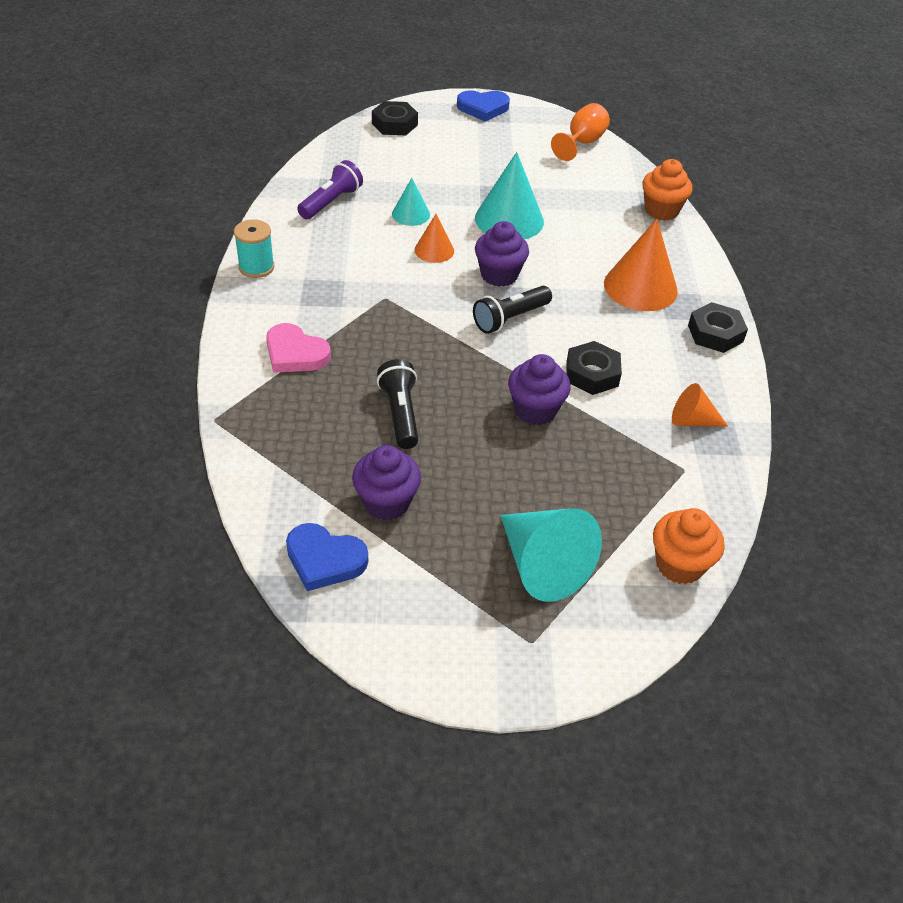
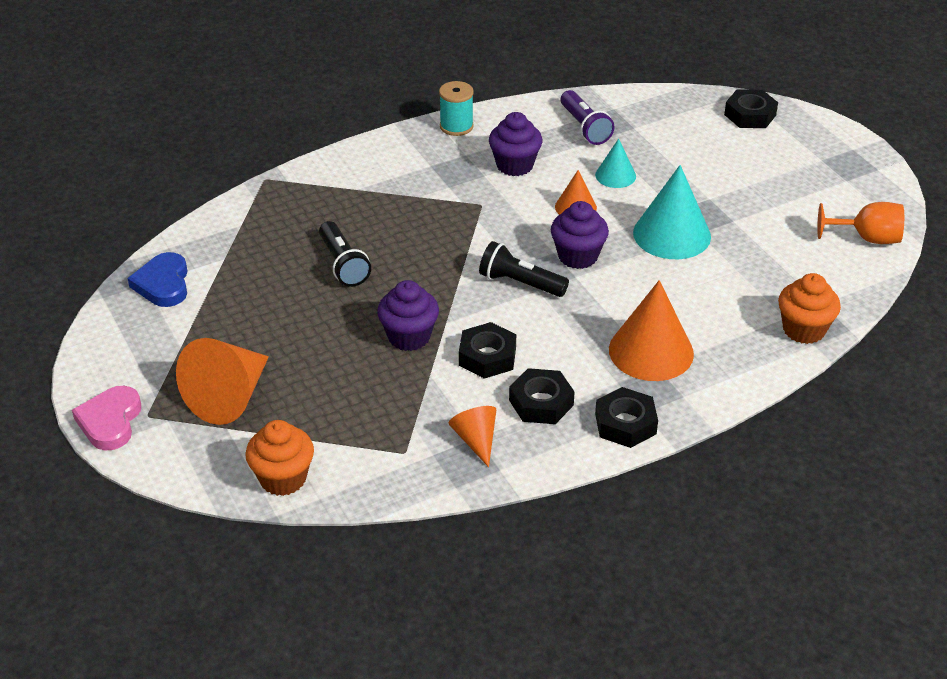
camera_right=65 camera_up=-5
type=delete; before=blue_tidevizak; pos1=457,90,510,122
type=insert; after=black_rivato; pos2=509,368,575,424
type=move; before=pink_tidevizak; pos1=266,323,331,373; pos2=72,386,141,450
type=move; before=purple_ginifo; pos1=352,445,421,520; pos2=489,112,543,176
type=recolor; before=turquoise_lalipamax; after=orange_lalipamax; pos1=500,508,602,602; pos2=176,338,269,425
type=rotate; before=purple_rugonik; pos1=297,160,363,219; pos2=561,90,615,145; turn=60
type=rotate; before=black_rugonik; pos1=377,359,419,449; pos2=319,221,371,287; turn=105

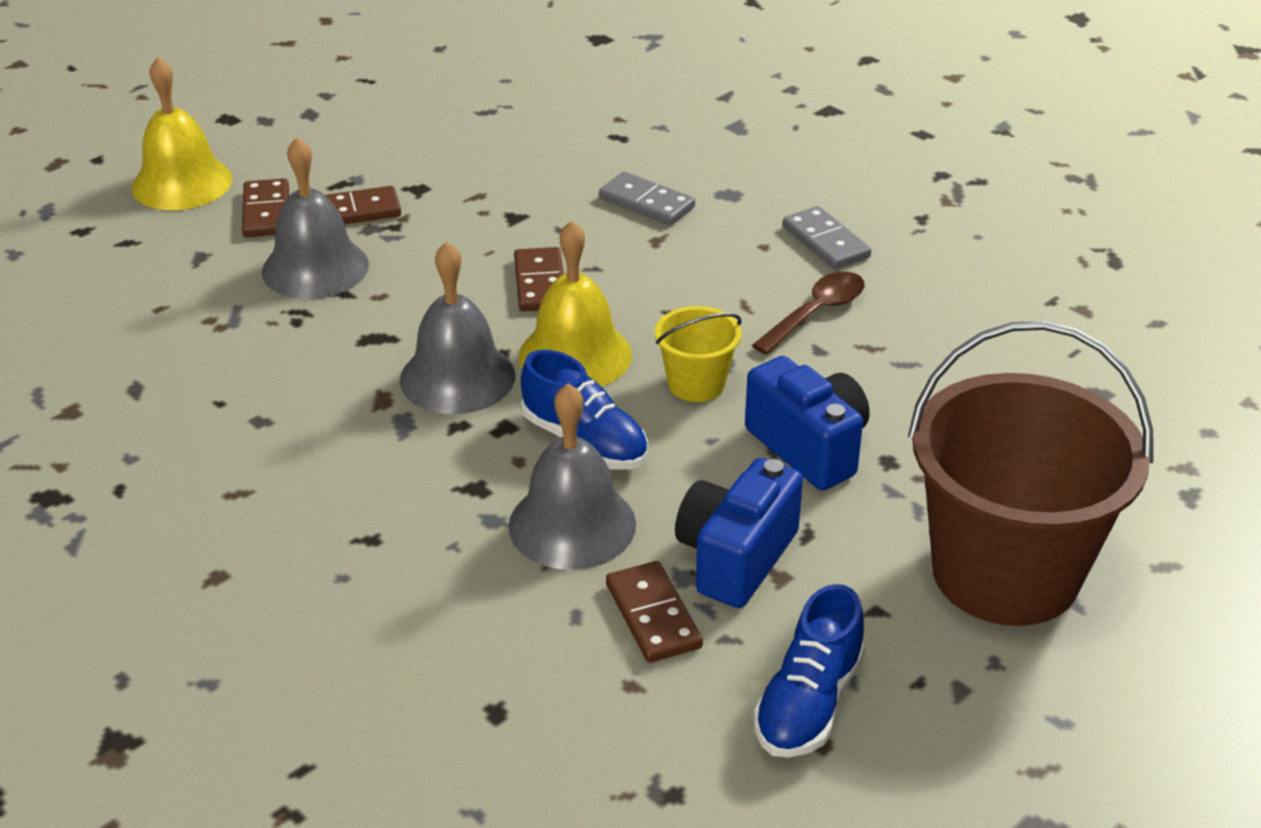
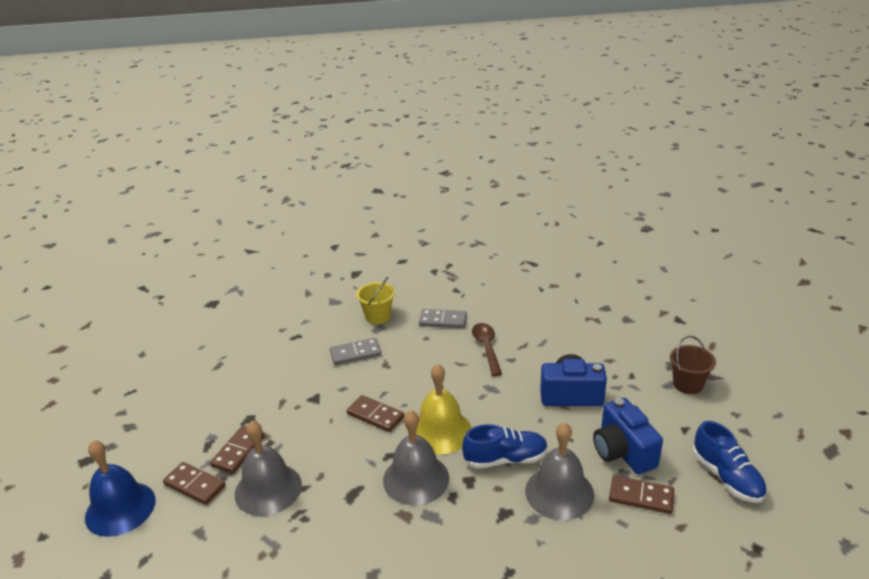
camera_right=-50 camera_up=-5
type=move; before=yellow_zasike; pos1=655,306,742,402; pos2=356,277,395,324
type=recolor; before=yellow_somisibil; after=blue_somisibil; pos1=131,57,233,210; pos2=85,440,155,537
type=resize; before=brown_zasike; pos1=908,321,1153,626; pos2=670,336,716,394; scale=0.44

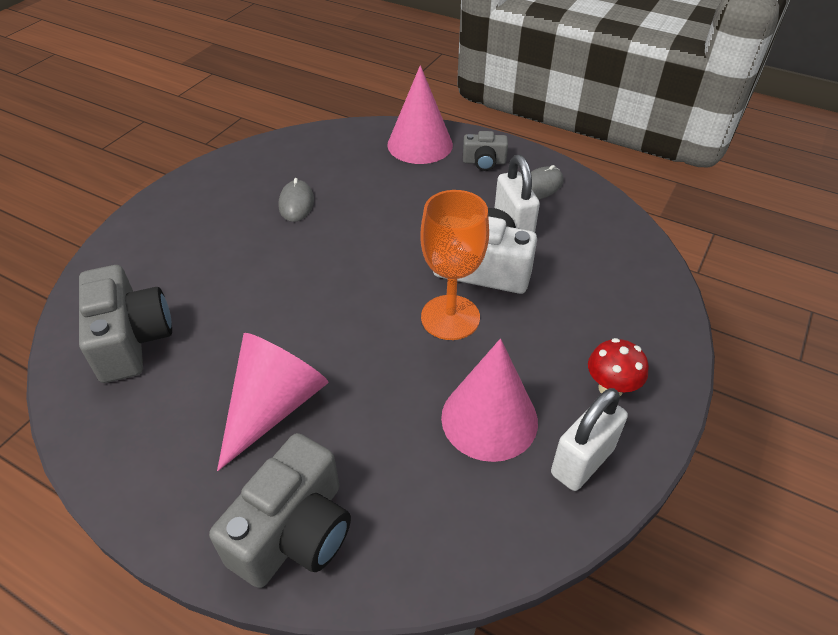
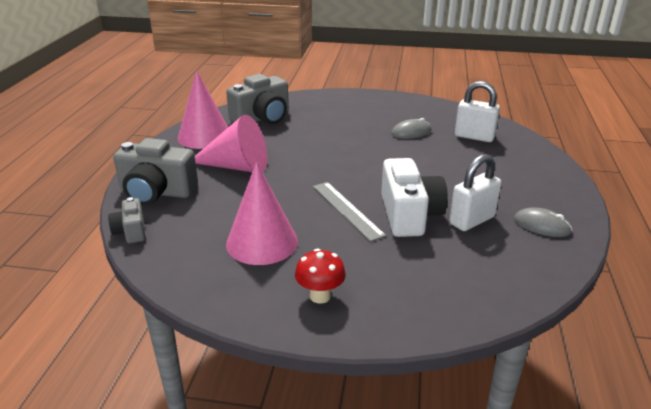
camera_right=70 camera_up=-15
type=move; before=pink_lalipamax; pos1=387,65,453,164; pos2=178,70,228,149
type=move; before=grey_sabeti; pos1=463,131,508,171; pos2=108,197,145,243
type=move; before=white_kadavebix; pos1=551,388,628,491; pos2=455,81,500,142
type=replace; before=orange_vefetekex; after=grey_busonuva; pos1=420,190,489,340; pos2=313,182,386,242

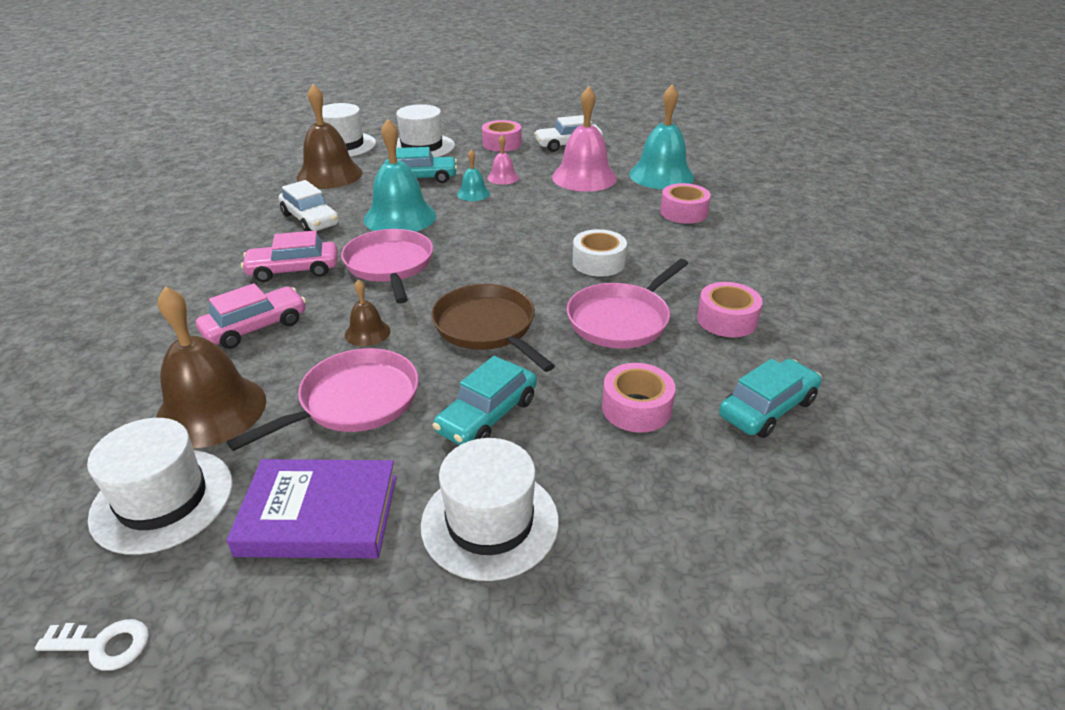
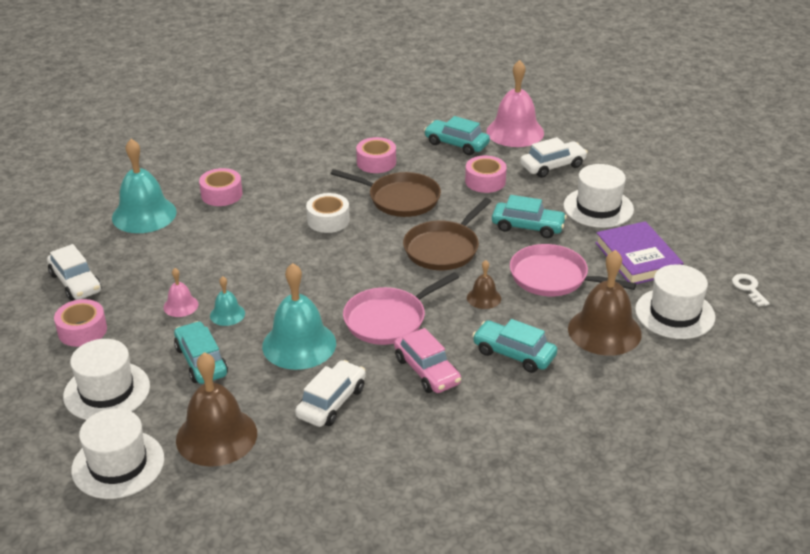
camera_right=-110 camera_up=0
type=insert; after=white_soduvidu; pos2=520,137,588,178
type=move; before=pink_somisibil; pos1=552,86,617,192; pos2=487,60,544,147
type=recolor; before=pink_soduvidu; after=turquoise_soduvidu; pos1=196,283,306,349; pos2=472,319,557,373
type=recolor; before=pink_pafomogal; after=brown_pafomogal; pos1=567,259,688,349; pos2=331,169,441,217

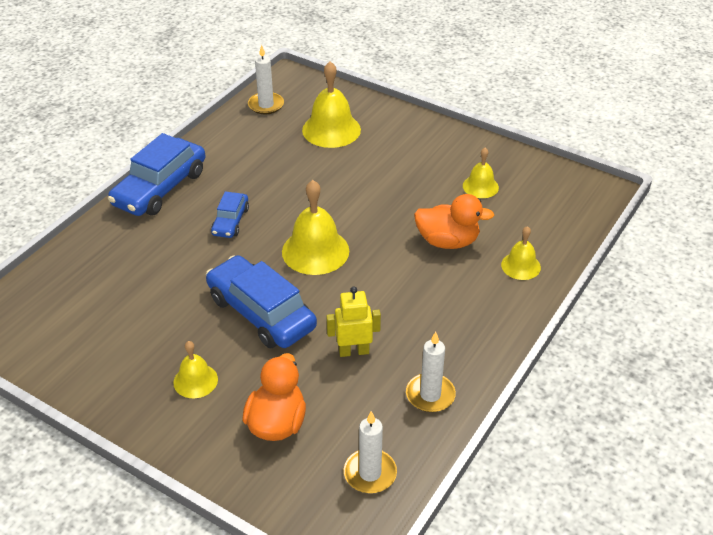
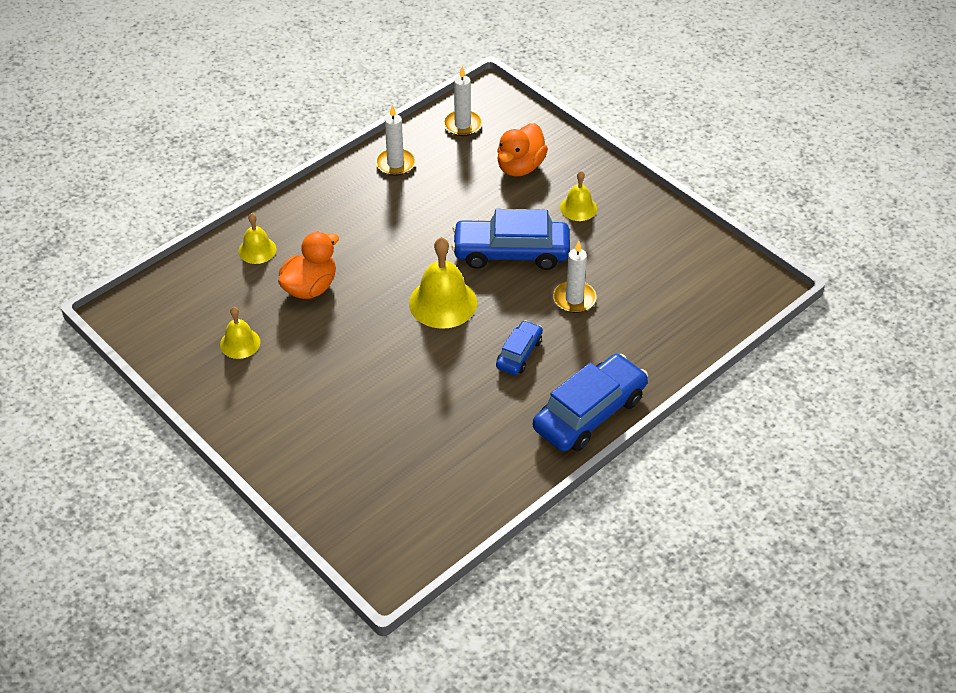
camera_right=-165 camera_up=5
type=delete; before=yellow_somisibil; pos1=302,61,361,148
type=delete; before=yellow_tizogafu; pos1=326,286,381,357
type=move; before=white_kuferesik; pos1=248,45,284,114; pos2=553,241,597,313
type=rotate; before=blue_soduvidu; pos1=206,255,317,348; pos2=452,209,570,270; turn=120
type=rotate; before=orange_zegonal; pos1=414,194,494,249; pos2=278,232,339,299; turn=105

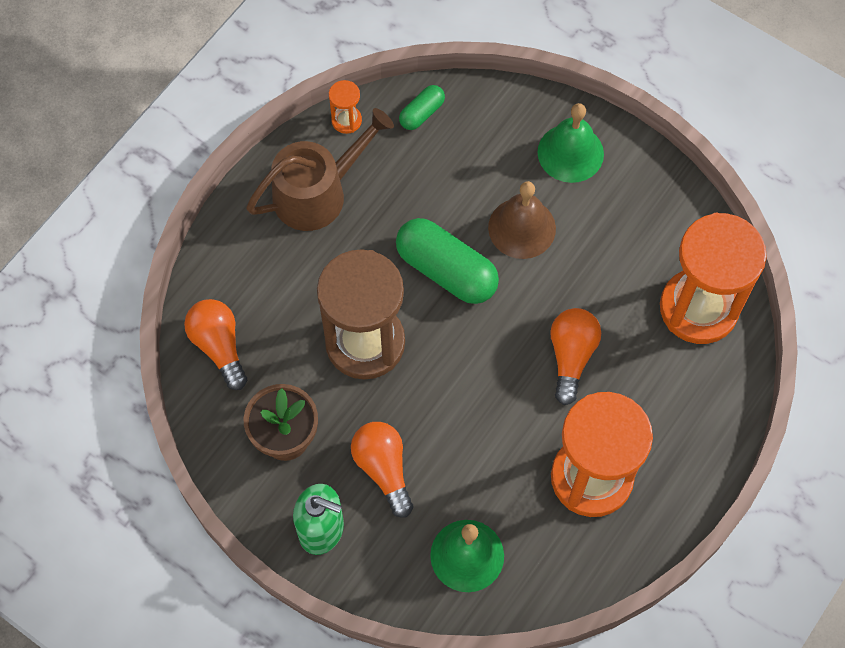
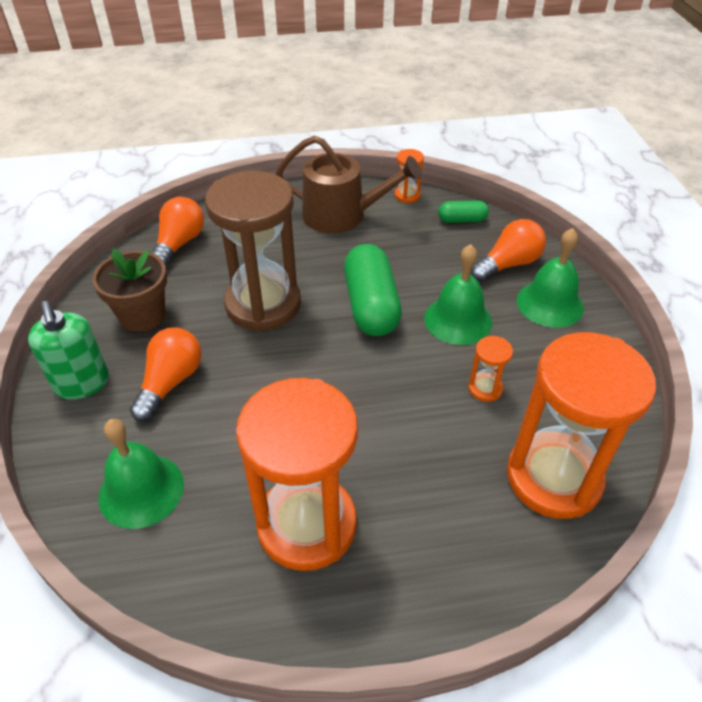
camera_right=45 camera_up=-20
type=insert; after=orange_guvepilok; pos2=468,336,513,402
type=move; before=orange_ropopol; pos1=550,308,601,405; pos2=471,219,546,282
type=recolor; before=brown_somisibil; after=green_somisibil; pos1=488,181,556,259; pos2=424,244,492,345

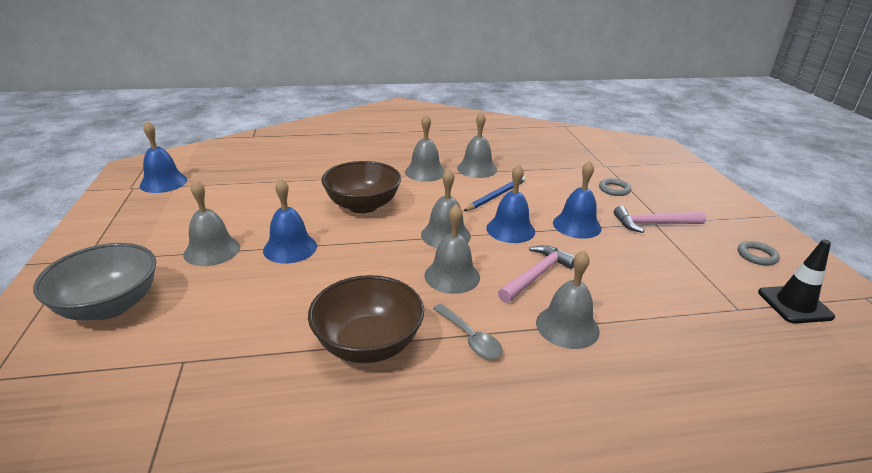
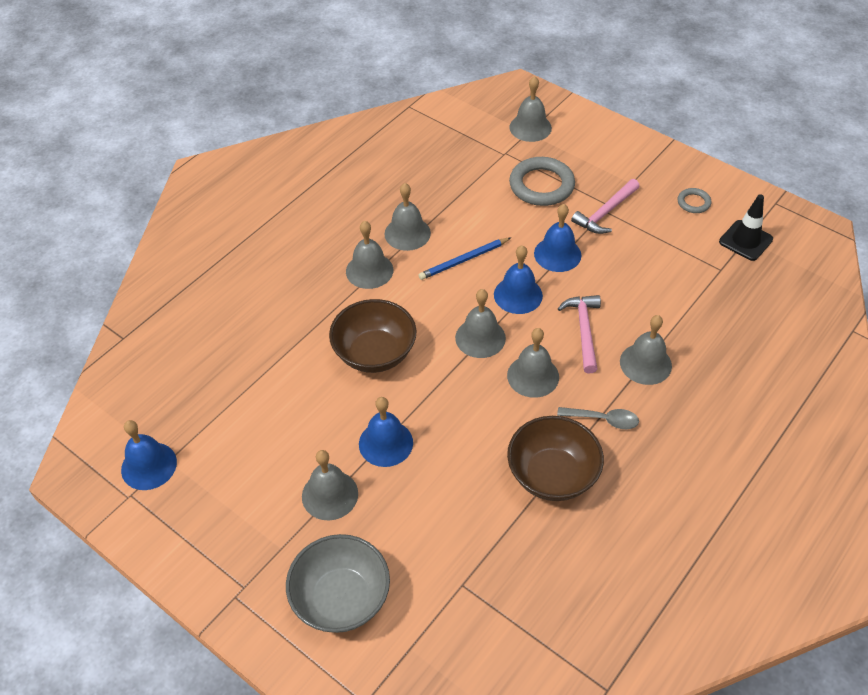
camera_right=-40 camera_up=20
type=insert; after=grey_somisibil; pos2=509,76,552,142
type=rotate; before=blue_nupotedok; pos1=464,176,526,211; pos2=419,238,511,280; turn=-120
type=resize; before=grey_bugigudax; pos1=599,178,631,196; pos2=509,157,575,206; scale=1.99

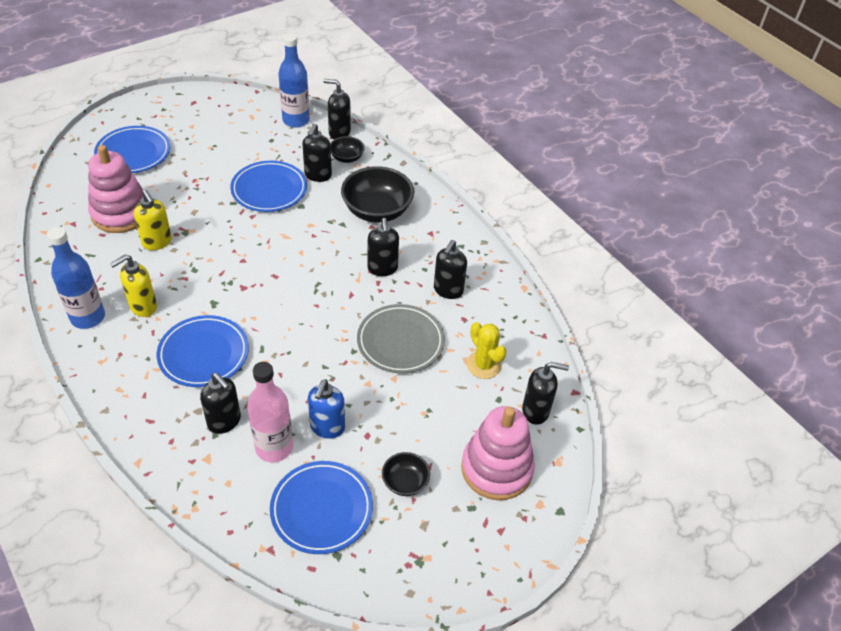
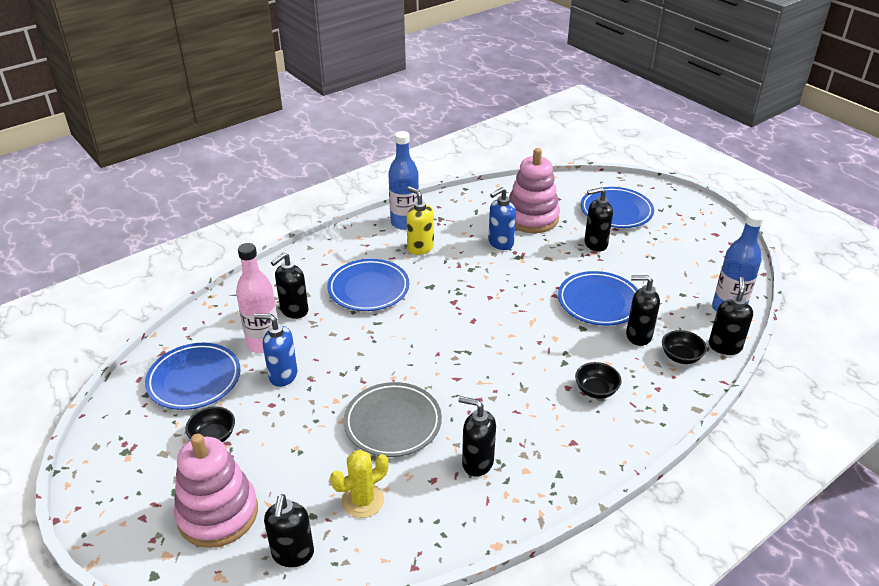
camera_right=90 camera_up=-10
type=move; before=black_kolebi; pos1=368,218,399,276; pos2=584,187,613,252
type=recolor; before=yellow_kolebi; after=blue_kolebi; pos1=134,190,172,250; pos2=488,187,516,250
type=resize; before=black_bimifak; pos1=341,166,414,223; pos2=575,362,622,399; scale=0.52

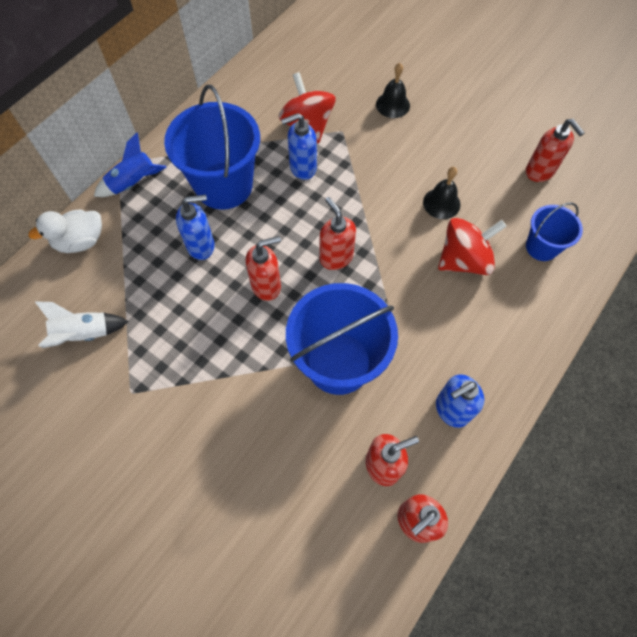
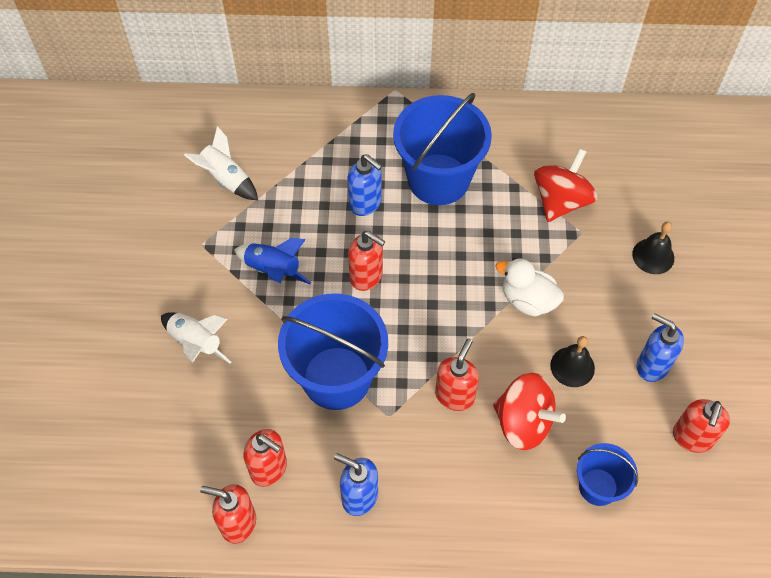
camera_right=55 camera_up=-5
type=insert; after=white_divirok; pos2=161,312,231,364
type=move; before=white_zegonal; pos1=29,210,102,253; pos2=495,258,564,317
type=move; before=blue_divirok; pos1=94,132,167,197; pos2=234,238,311,284
type=move; before=blue_kolebi; pos1=281,113,317,180; pos2=637,313,684,382
type=move; before=red_kolebi; pos1=320,197,356,270; pos2=435,338,479,411

